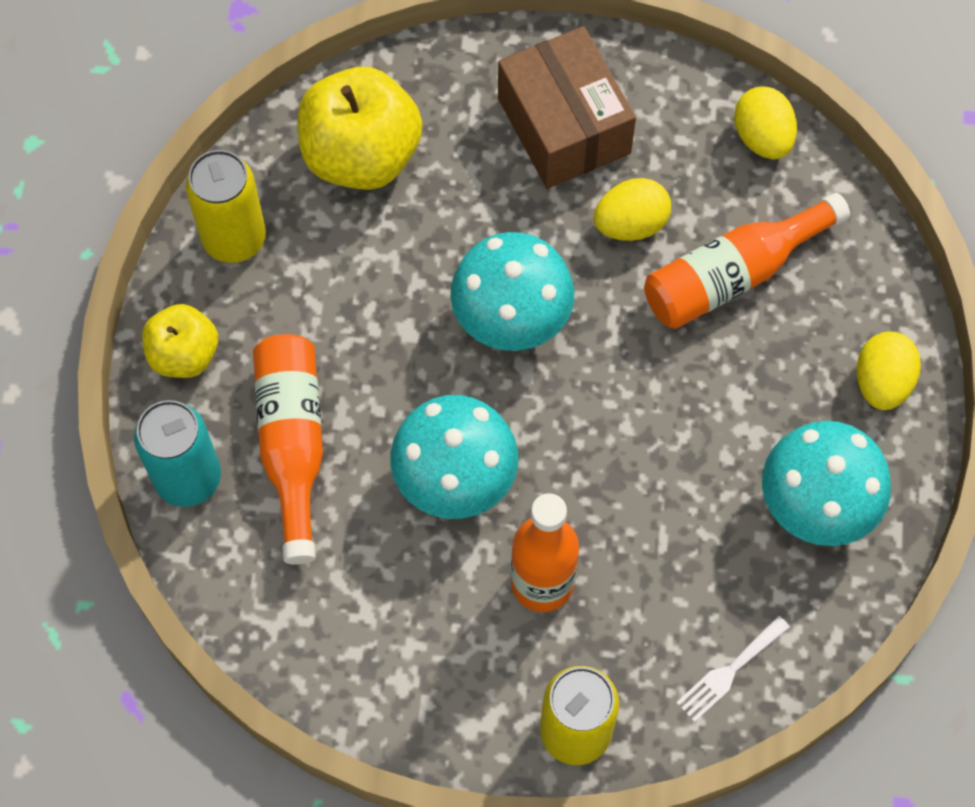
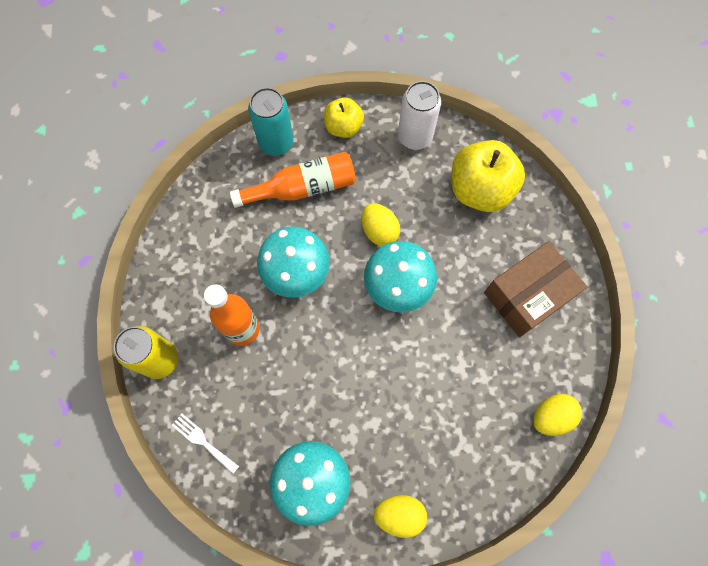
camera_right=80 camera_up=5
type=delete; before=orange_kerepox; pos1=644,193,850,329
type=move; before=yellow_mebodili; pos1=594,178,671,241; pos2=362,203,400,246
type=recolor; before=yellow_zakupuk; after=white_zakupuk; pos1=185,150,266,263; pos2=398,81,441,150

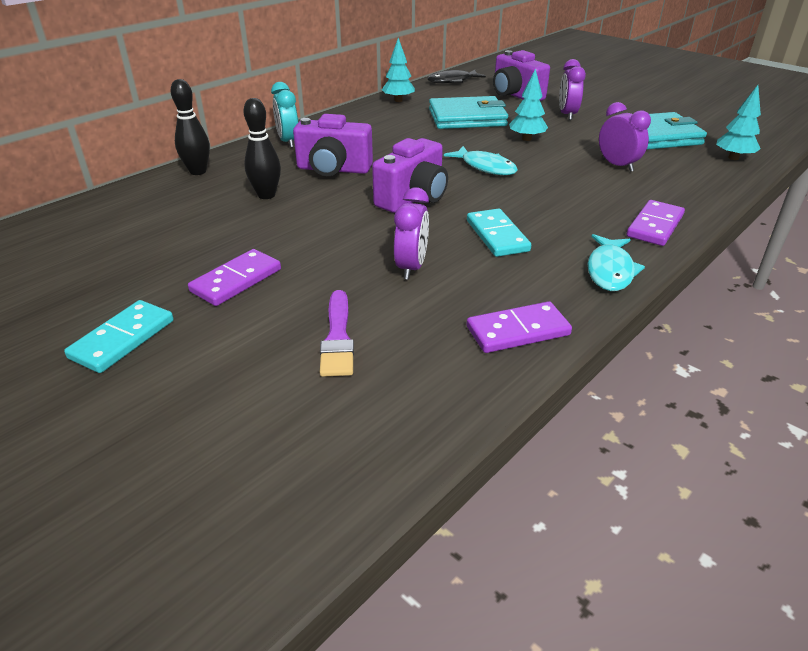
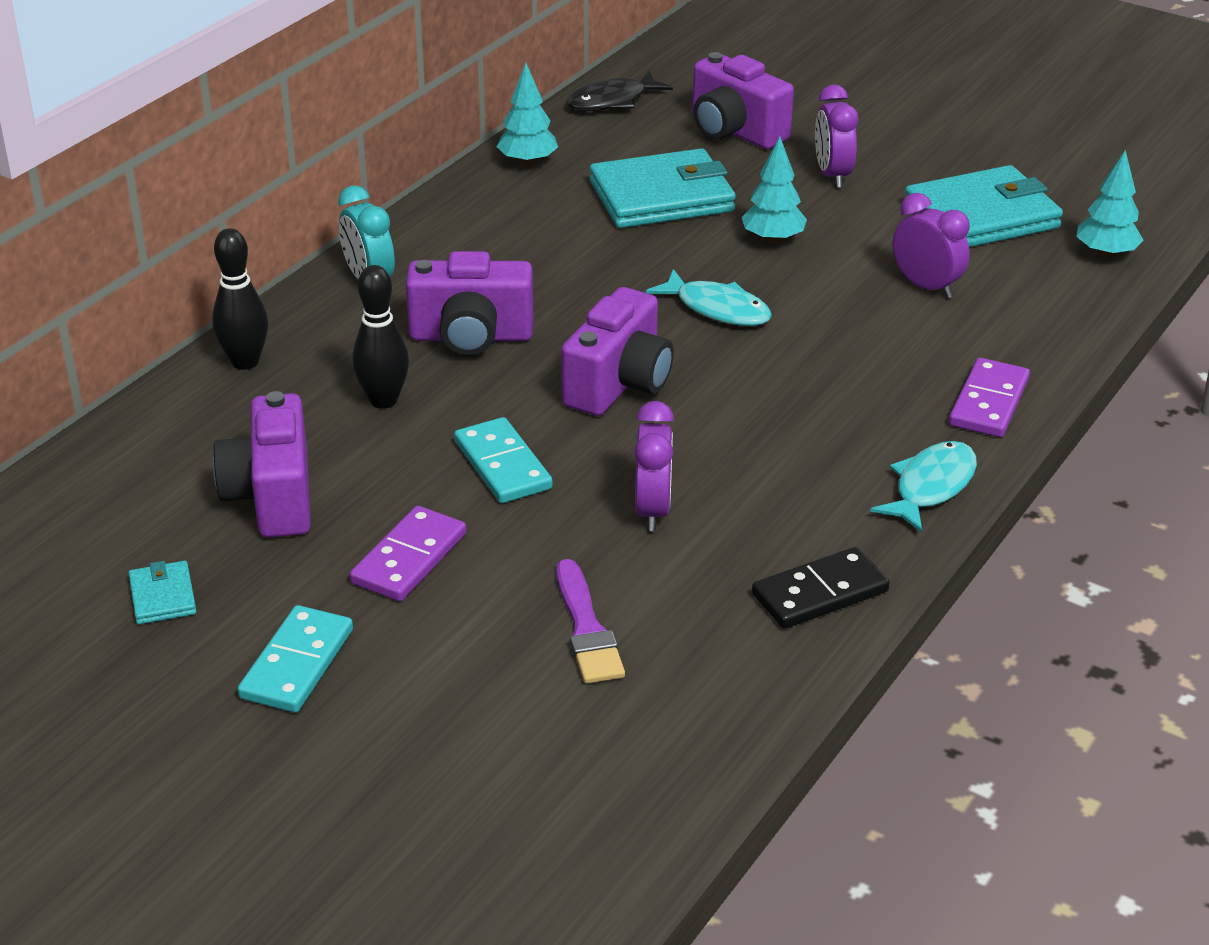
camera_right=-10 camera_up=0
type=insert; after=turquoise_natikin; pos2=129,561,196,624
type=insert; after=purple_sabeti; pos2=213,391,311,538
type=move; before=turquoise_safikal; pos1=467,208,531,257; pos2=454,417,553,503
type=recolor; before=purple_safikal; after=black_safikal; pos1=467,301,572,353; pos2=752,547,890,629
type=rotate; before=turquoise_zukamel; pos1=588,234,645,291; pos2=870,441,977,533; turn=-150

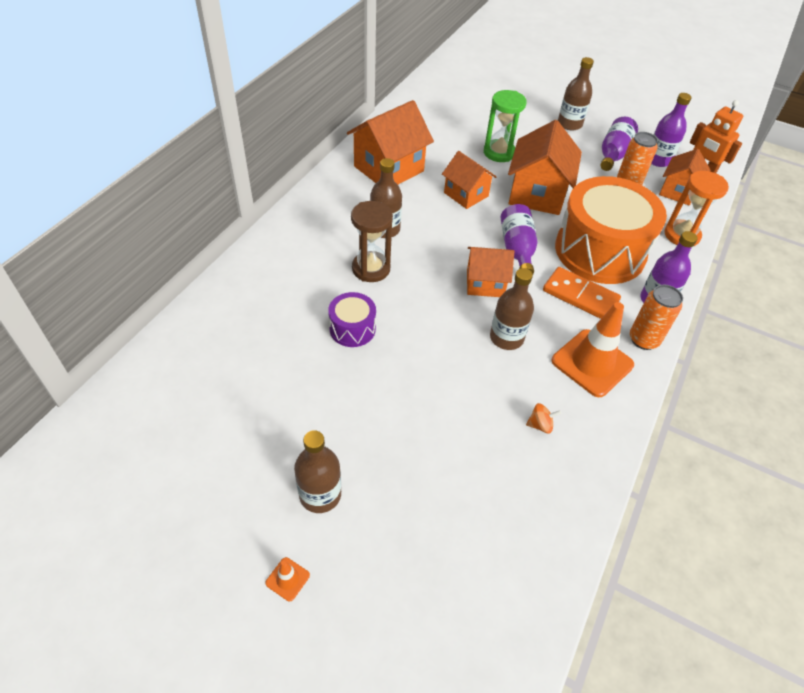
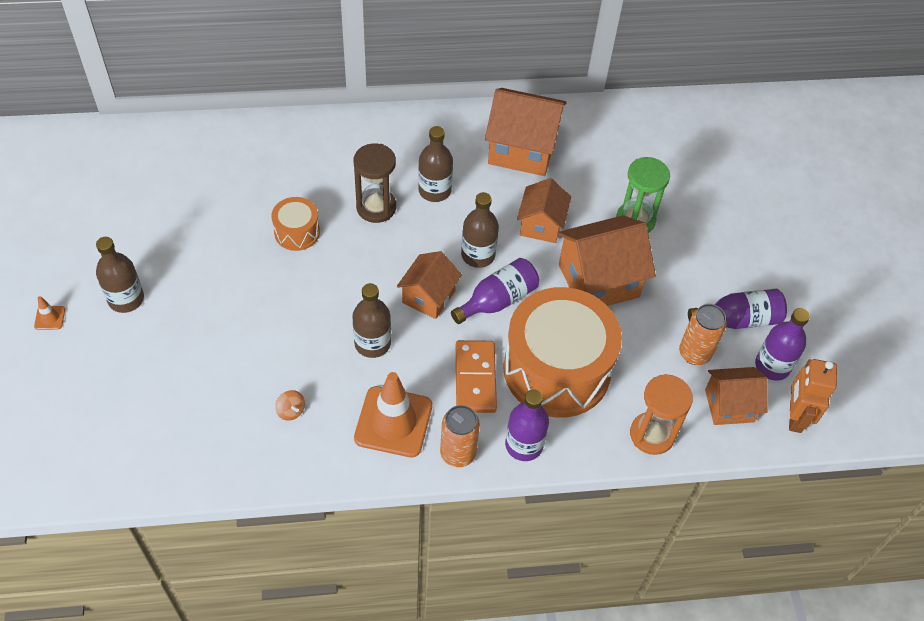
camera_right=55 camera_up=5
type=move; before=brown_kerepox; pos1=558,57,594,130; pos2=461,192,499,268
type=recolor; before=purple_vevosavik; after=orange_vevosavik; pos1=328,292,376,347; pos2=272,197,320,251
type=rotate; before=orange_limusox; pos1=467,247,514,297; pos2=397,251,462,319; turn=60

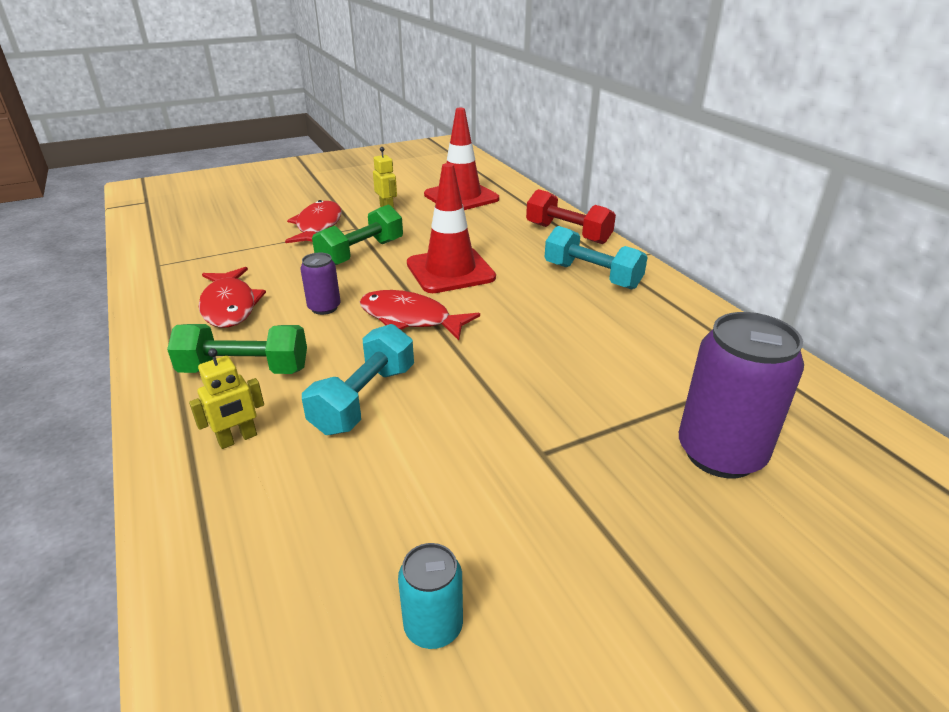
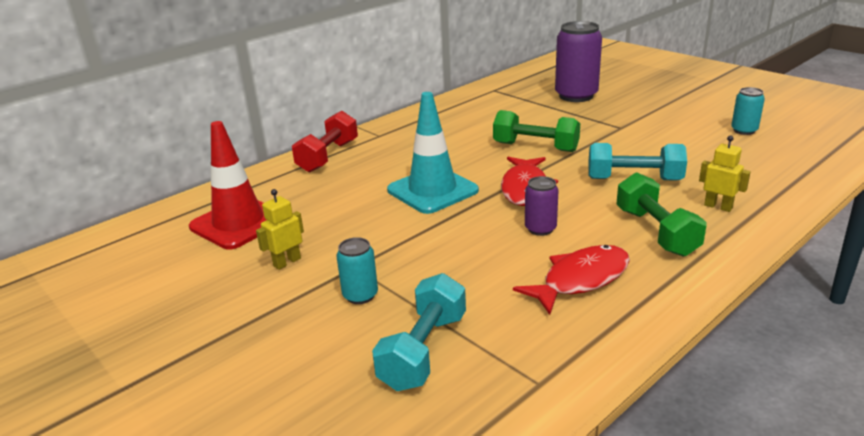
camera_right=-105 camera_up=-5
type=move; before=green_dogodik; pos1=312,204,403,265; pos2=493,110,580,152
type=move; before=turquoise_dogodik; pos1=545,226,648,290; pos2=372,273,466,391
type=replace; before=red_zukamel; after=turquoise_zakupuk; pos1=285,200,342,243; pos2=336,237,378,304
type=recolor; before=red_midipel; after=turquoise_midipel; pos1=407,163,496,293; pos2=387,92,479,214

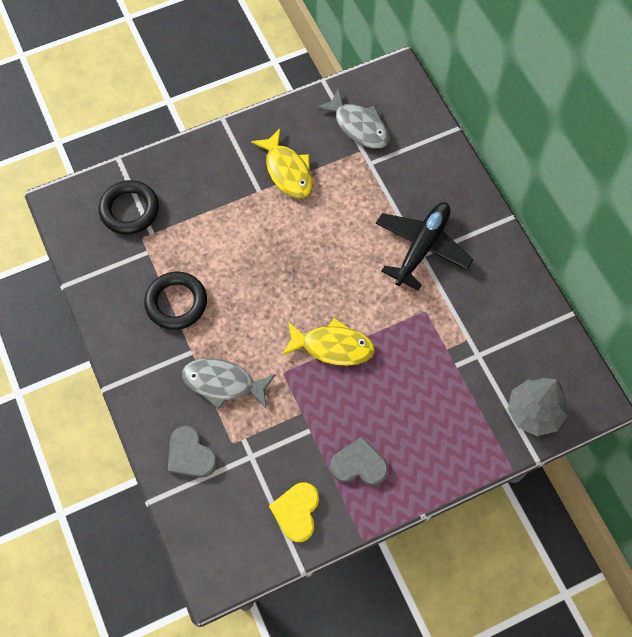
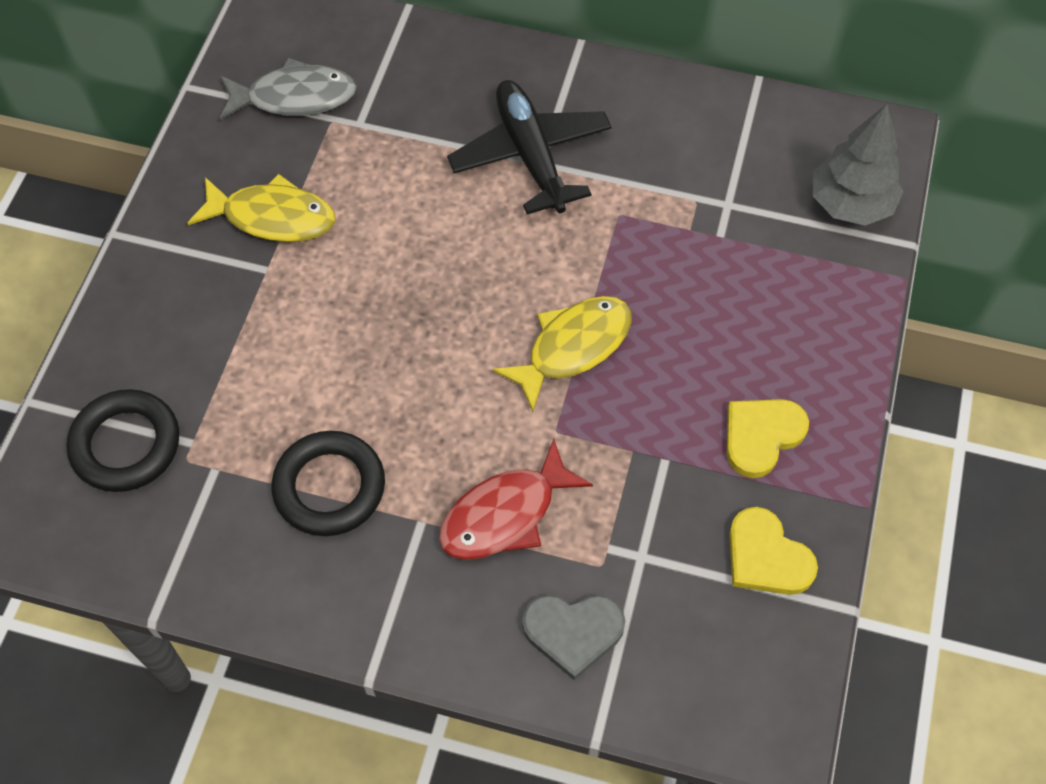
camera_right=-50 camera_up=-5
type=recolor; before=grey_zukamel; after=red_zukamel; pos1=182,358,276,410; pos2=439,439,593,560
type=recolor; before=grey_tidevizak; after=yellow_tidevizak; pos1=330,437,388,486; pos2=727,399,809,478

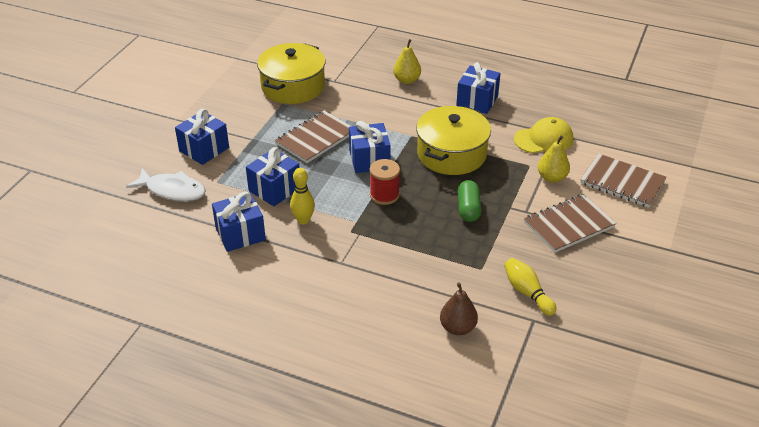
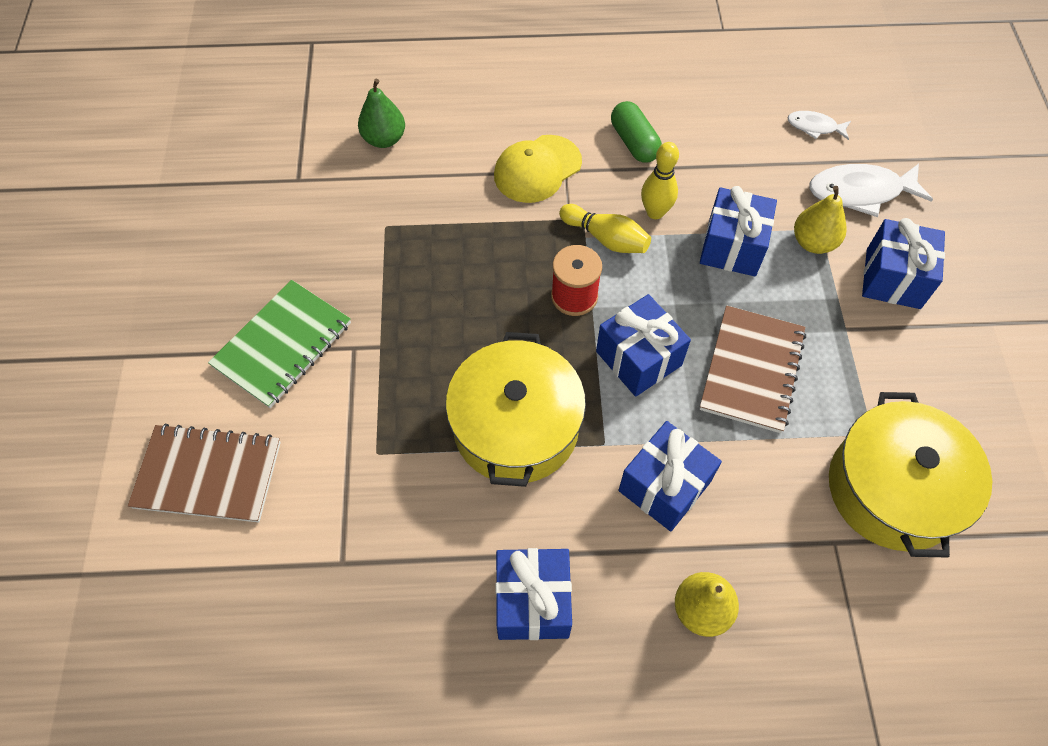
camera_right=155 camera_up=20
type=insert; after=white_zukamel; pos2=787,111,851,140
type=move; before=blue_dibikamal; pos1=212,192,266,252; pos2=618,421,722,531
type=move; before=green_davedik; pos1=458,180,481,222; pos2=611,101,662,163
type=move; before=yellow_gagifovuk; pos1=504,258,557,316; pos2=559,204,651,253
type=move; before=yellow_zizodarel; pos1=514,117,573,153; pos2=494,135,582,203
type=move; before=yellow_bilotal; pos1=538,136,570,183; pos2=794,186,847,254
type=recolor; before=brown_bilotal; after=green_bilotal; pos1=440,282,478,335; pos2=358,79,405,148
type=recolor; before=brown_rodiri; after=green_rodiri; pos1=524,194,616,253; pos2=208,280,351,408

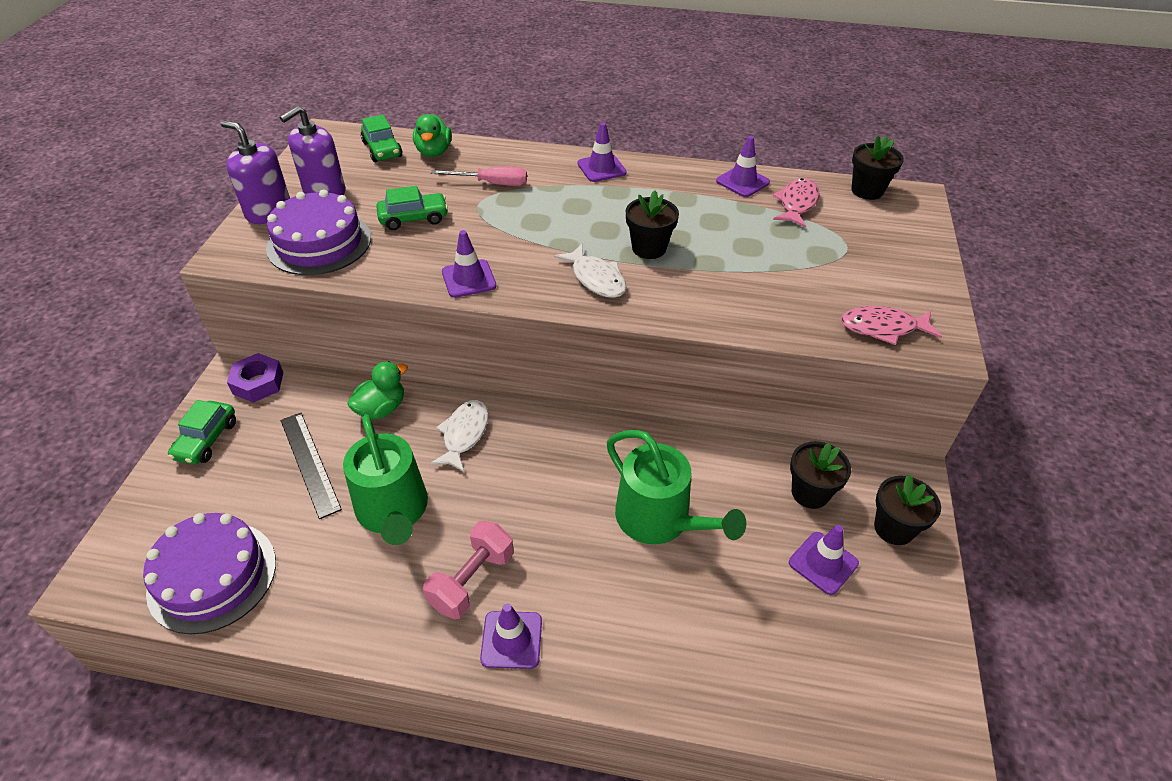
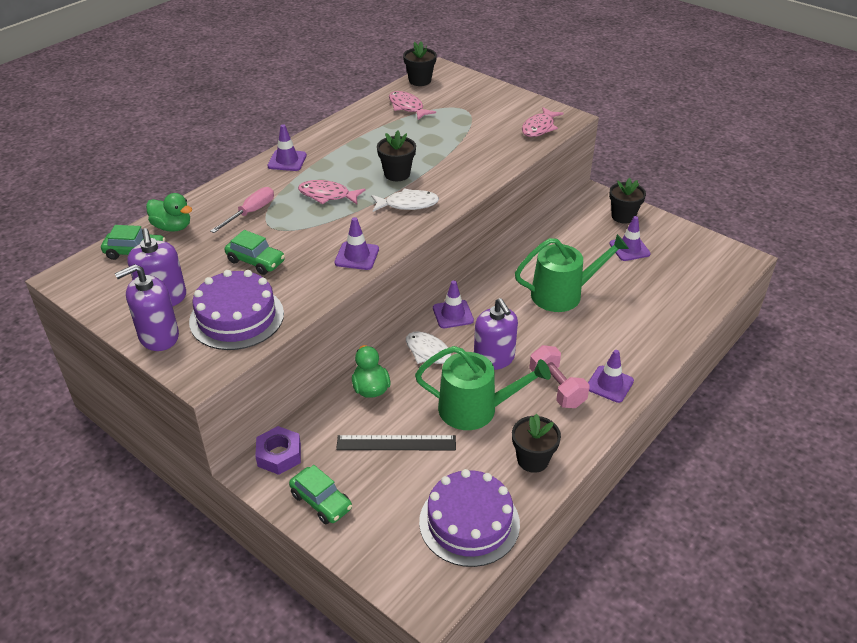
camera_right=-60 camera_up=-5
type=insert; after=pink_zukamel; pos2=298,180,366,204
type=insert; after=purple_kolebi; pos2=474,298,518,370
type=move; before=purple_midipel; pos1=716,136,770,197; pos2=433,280,474,328
type=move; before=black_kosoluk; pos1=790,442,851,509; pos2=512,413,561,473
type=rotate; before=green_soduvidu; pos1=376,186,448,230; pos2=224,230,285,275; turn=105

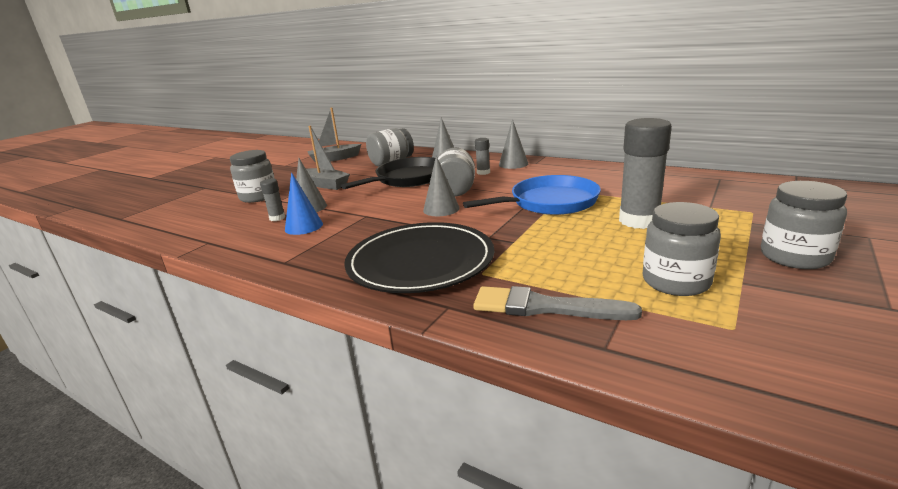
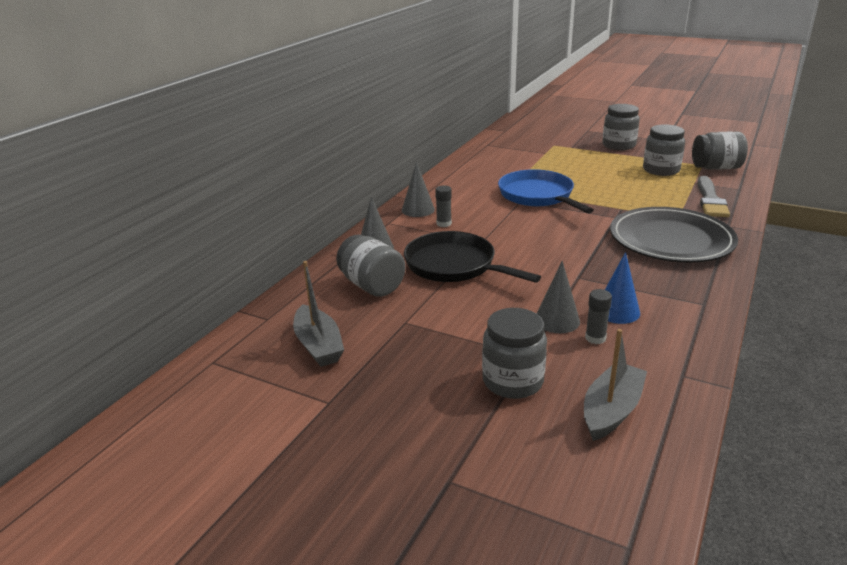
camera_right=-95 camera_up=5
type=delete; before=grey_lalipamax; pos1=423,155,460,216
type=delete; before=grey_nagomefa; pos1=619,118,672,229
type=move; before=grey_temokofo; pos1=306,126,350,190; pos2=584,329,647,441
type=move; before=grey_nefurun; pos1=438,147,475,197; pos2=692,132,748,170

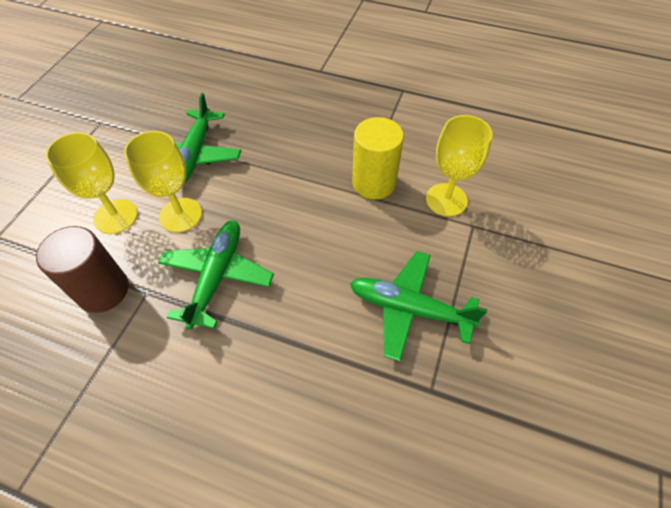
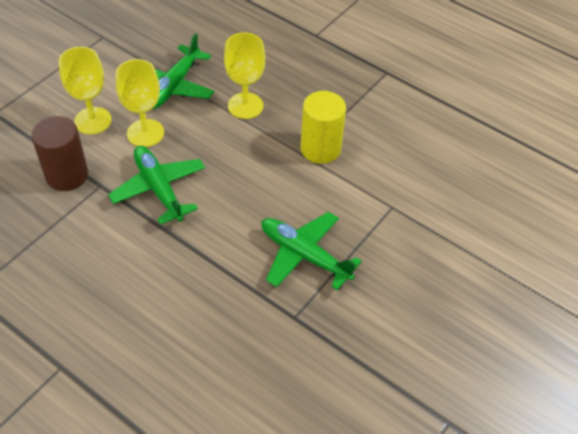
camera_right=15 camera_up=-5
type=move; before=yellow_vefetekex; pos1=426,115,493,217; pos2=224,32,265,119
type=rotate; before=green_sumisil; pos1=158,220,274,330; pos2=108,146,205,225; turn=-60

